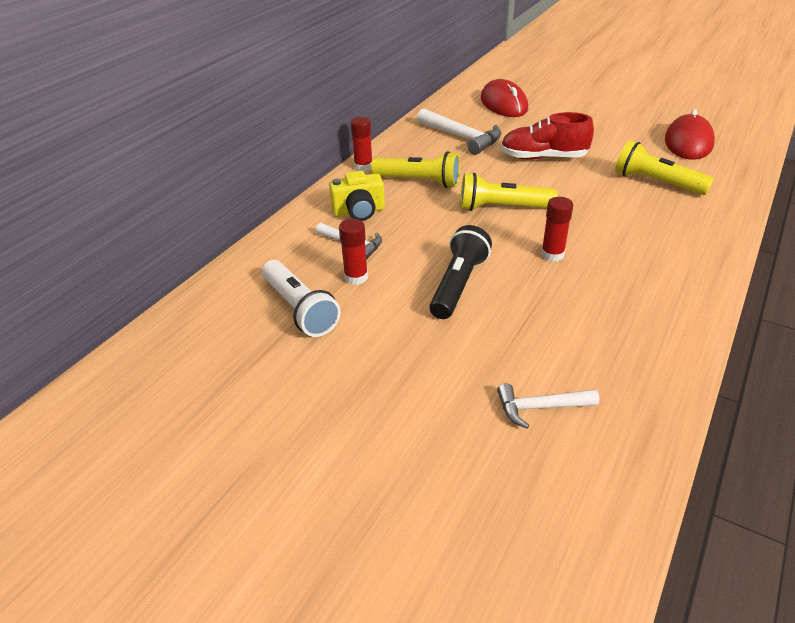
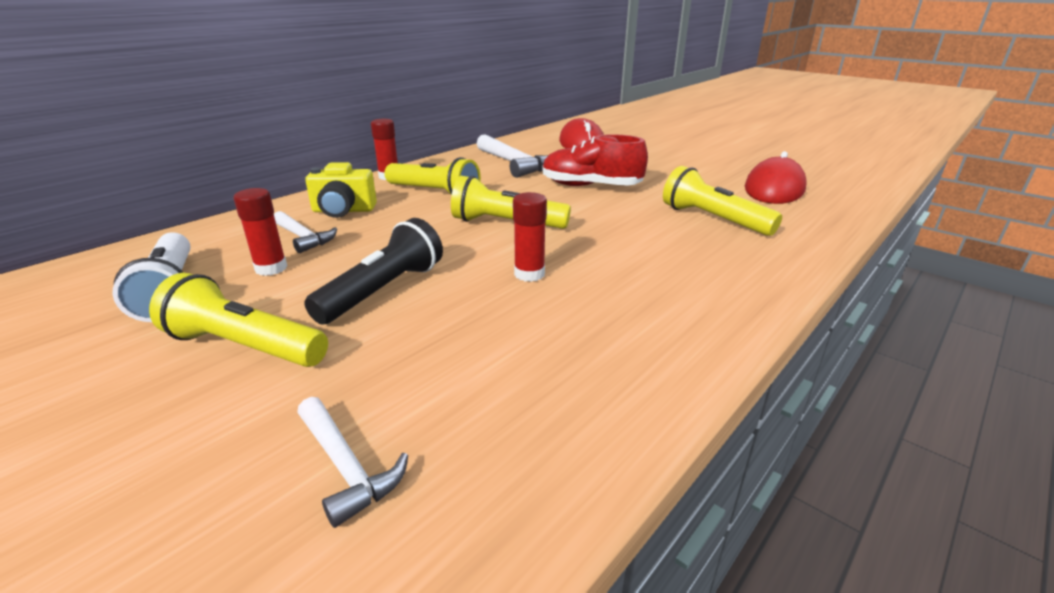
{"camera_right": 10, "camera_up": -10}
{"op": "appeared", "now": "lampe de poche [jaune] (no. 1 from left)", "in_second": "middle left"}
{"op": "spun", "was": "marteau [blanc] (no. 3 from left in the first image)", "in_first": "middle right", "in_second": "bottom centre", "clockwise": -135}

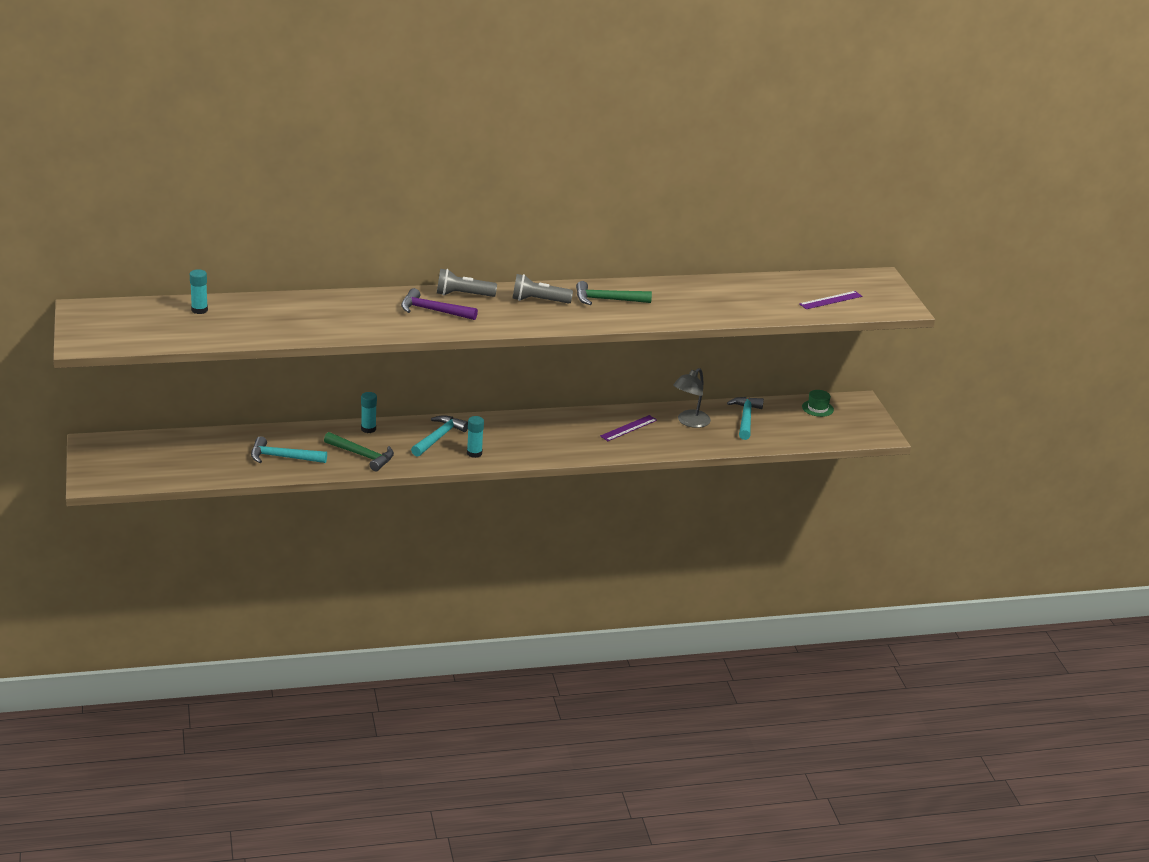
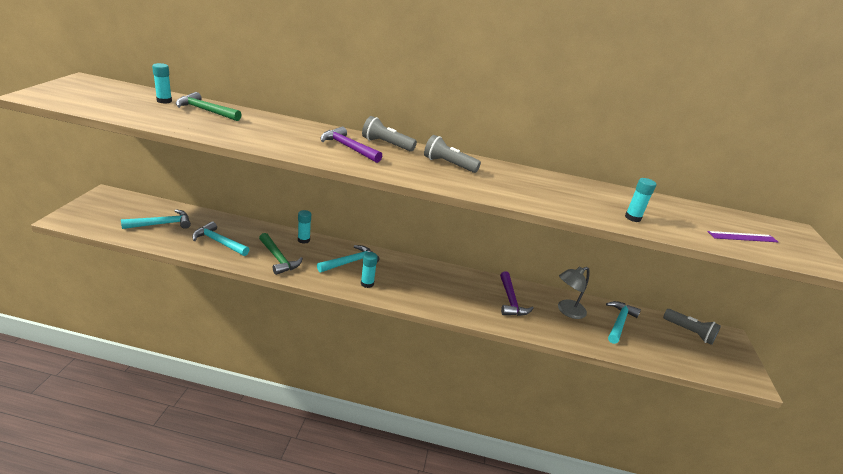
{"camera_right": 20, "camera_up": 0}
{"op": "appeared", "now": "marteau [turquoise] (no. 1 from left)", "in_second": "middle left"}
{"op": "appeared", "now": "bâton de colle [turquoise] (no. 4 from left)", "in_second": "middle right"}
{"op": "relocated", "was": "marteau [vert] (no. 2 from left in the first image)", "now": "marteau [vert] (no. 1 from left)", "in_first": "centre", "in_second": "top left"}
{"op": "exchanged", "was": "règle [violet] (no. 1 from left)", "now": "marteau [violet] (no. 2 from left)", "in_first": "centre", "in_second": "centre"}
{"op": "exchanged", "was": "chapeau [vert]", "now": "lampe de poche [gris] (no. 3 from left)", "in_first": "middle right", "in_second": "bottom right"}

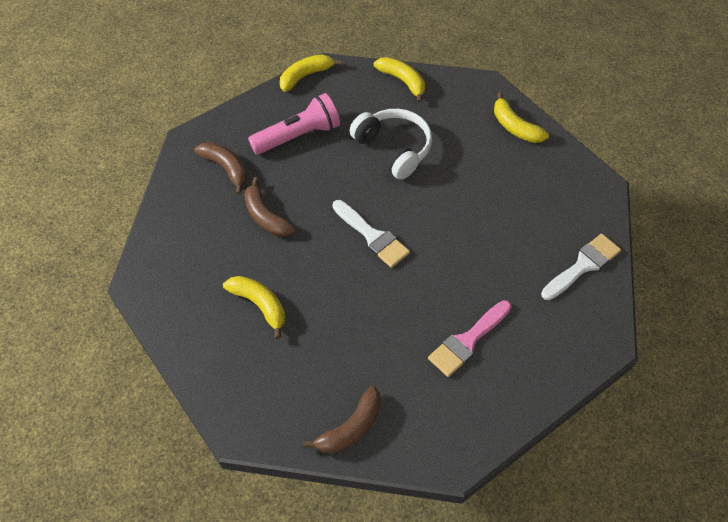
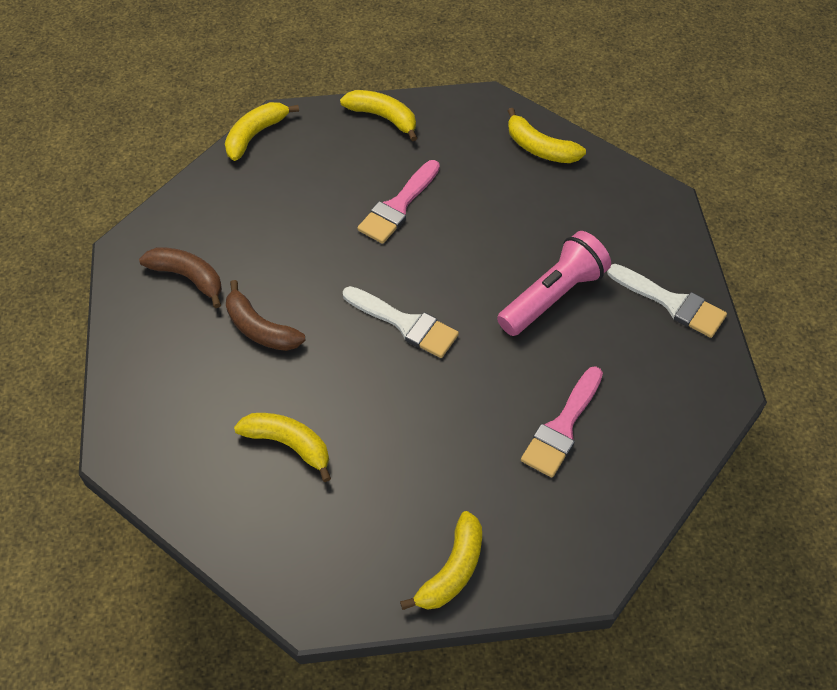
{"camera_right": -15, "camera_up": 0}
{"op": "relocated", "was": "lampe de poche [rose]", "in_first": "top centre", "in_second": "centre"}
{"op": "exchanged", "was": "casque audio [blanc]", "now": "pinceau [rose] (no. 1 from left)", "in_first": "top centre", "in_second": "top centre"}
{"op": "colour", "was": "banane [marron] (no. 3 from left)", "now": "banane [jaune] (no. 4 from left)", "in_first": "bottom centre", "in_second": "bottom centre"}
{"op": "spun", "was": "pinceau [blanc] (no. 2 from left)", "in_first": "middle right", "in_second": "middle right", "clockwise": 90}

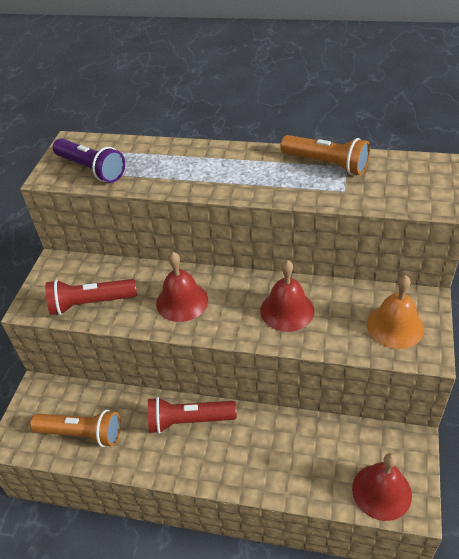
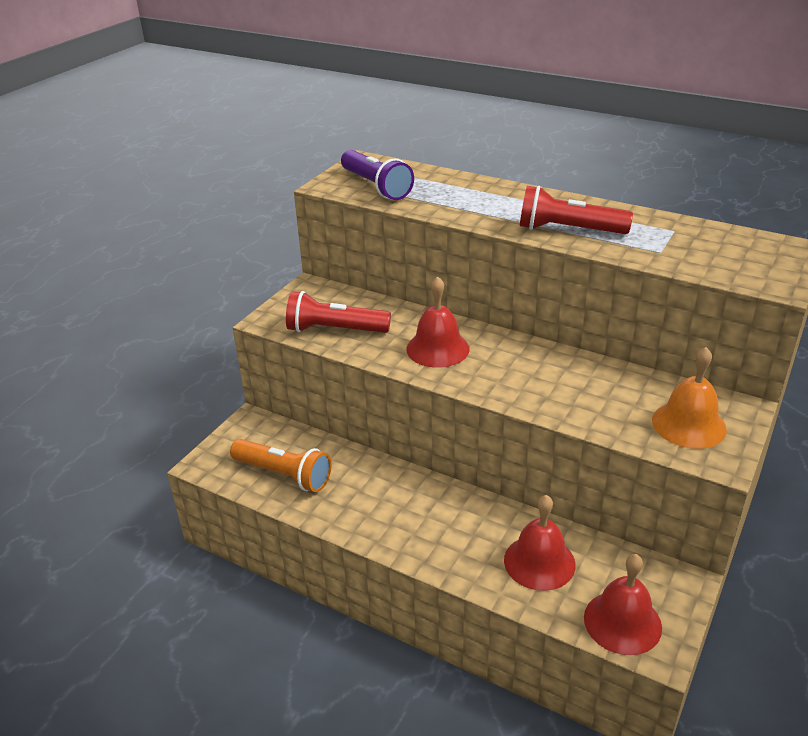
{"camera_right": 15, "camera_up": -10}
{"op": "missing", "was": "lampe de poche [orange] (no. 2 from left)", "in_first": "top right"}
{"op": "relocated", "was": "lampe de poche [rouge] (no. 2 from left)", "in_first": "bottom centre", "in_second": "top right"}
{"op": "relocated", "was": "cloche [rouge] (no. 2 from left)", "in_first": "centre", "in_second": "bottom right"}

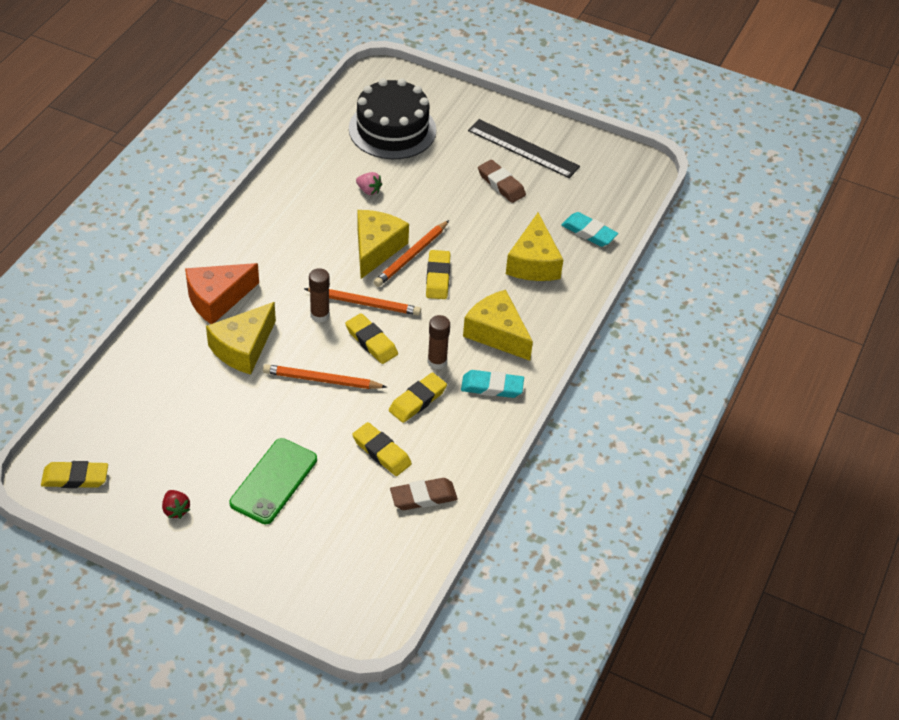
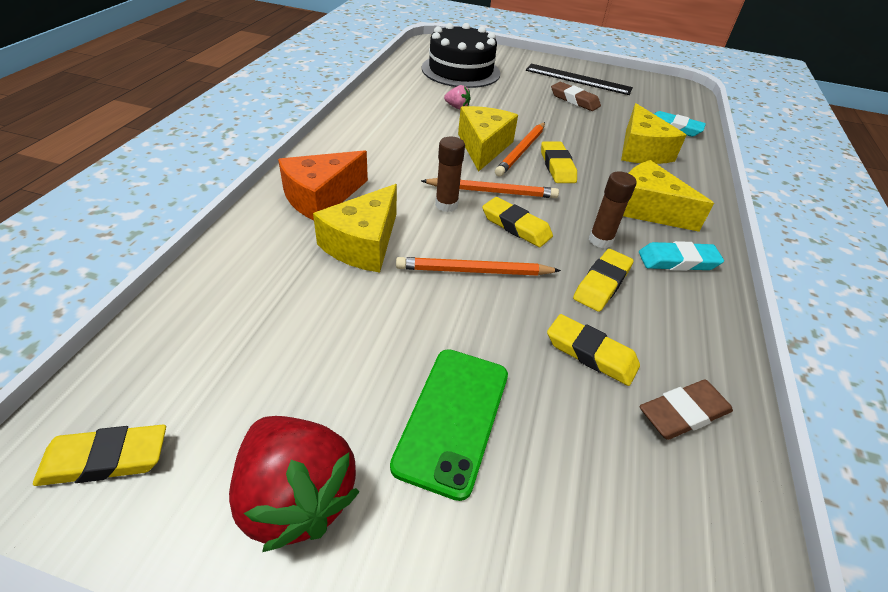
{"camera_right": -10, "camera_up": -5}
{"op": "size", "was": "fraise [rouge]", "in_first": "bottom left", "in_second": "bottom left", "ratio": 2.23}

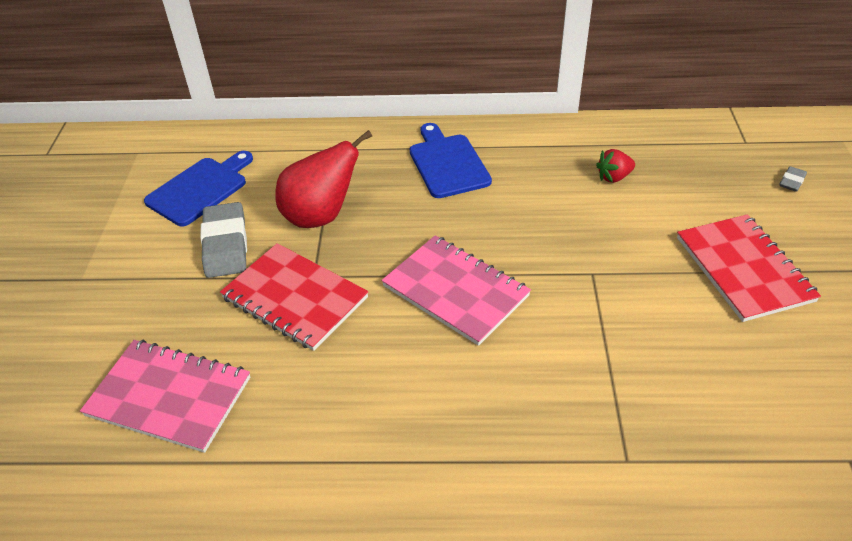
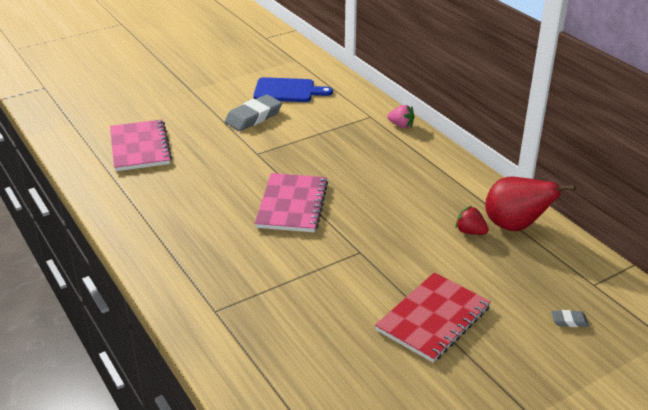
{"camera_right": 55, "camera_up": -10}
{"op": "missing", "was": "carnet [rouge] (no. 1 from left)", "in_first": "centre"}
{"op": "missing", "was": "planche à découper [bleu] (no. 2 from left)", "in_first": "top centre"}
{"op": "appeared", "now": "fraise [rose]", "in_second": "top centre"}
{"op": "relocated", "was": "poire [rouge]", "in_first": "top centre", "in_second": "middle right"}

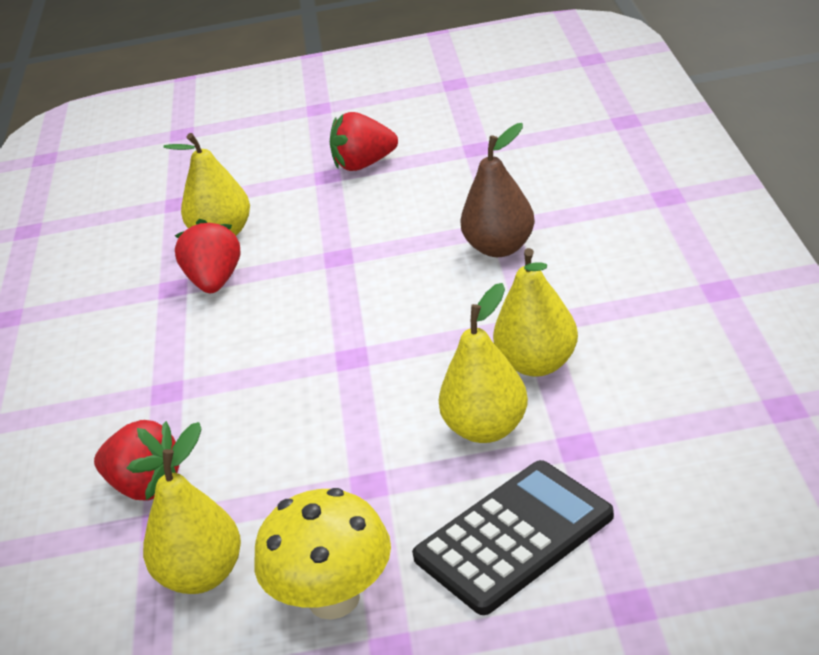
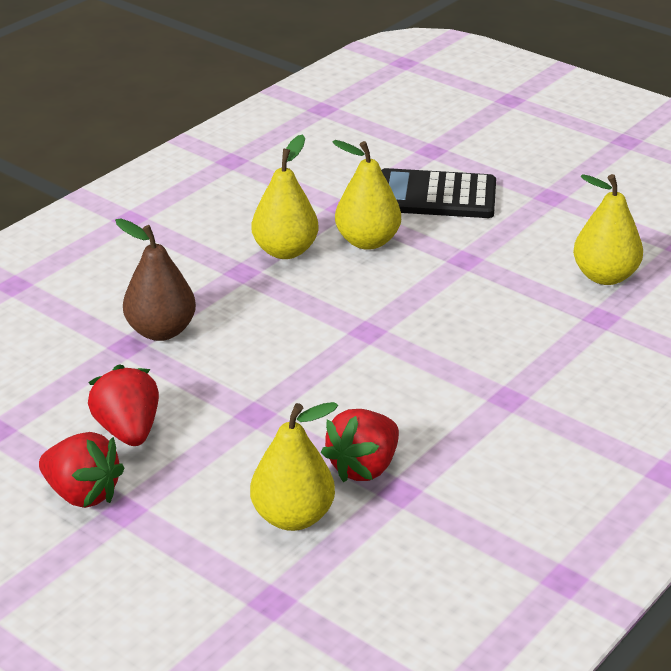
{"camera_right": -140, "camera_up": 0}
{"op": "missing", "was": "champignon [jaune]", "in_first": "bottom centre"}
{"op": "relocated", "was": "fraise [rouge] (no. 1 from left in the first image)", "now": "fraise [rouge] (no. 2 from left)", "in_first": "bottom left", "in_second": "middle left"}

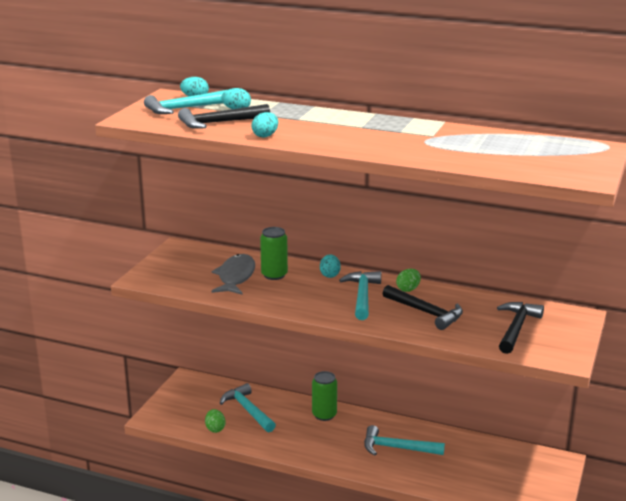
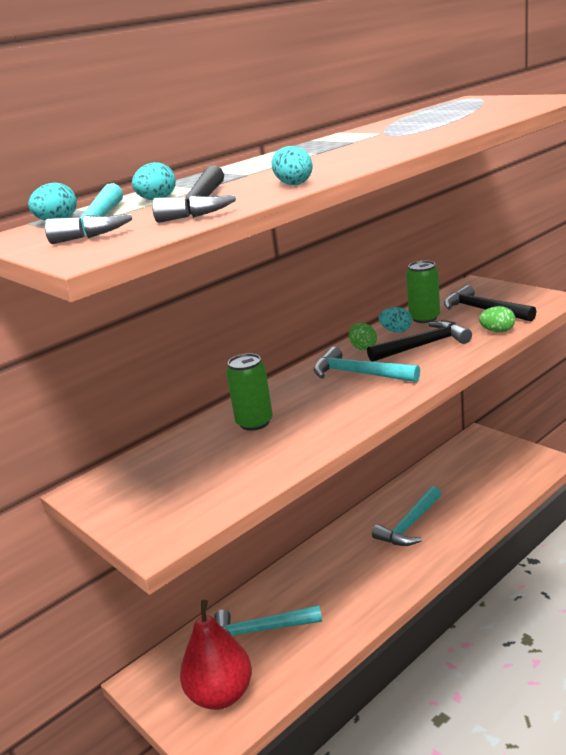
{"camera_right": -60, "camera_up": 0}
{"op": "missing", "was": "poisson [gris]", "in_first": "centre"}
{"op": "appeared", "now": "poire [rouge]", "in_second": "bottom centre"}
{"op": "relocated", "was": "œuf [vert] (no. 1 from left in the first image)", "now": "œuf [vert] (no. 2 from left)", "in_first": "bottom centre", "in_second": "middle right"}
{"op": "relocated", "was": "canette [vert] (no. 2 from left)", "in_first": "bottom centre", "in_second": "middle right"}
{"op": "relocated", "was": "œuf [turquoise] (no. 4 from left)", "in_first": "centre", "in_second": "middle right"}

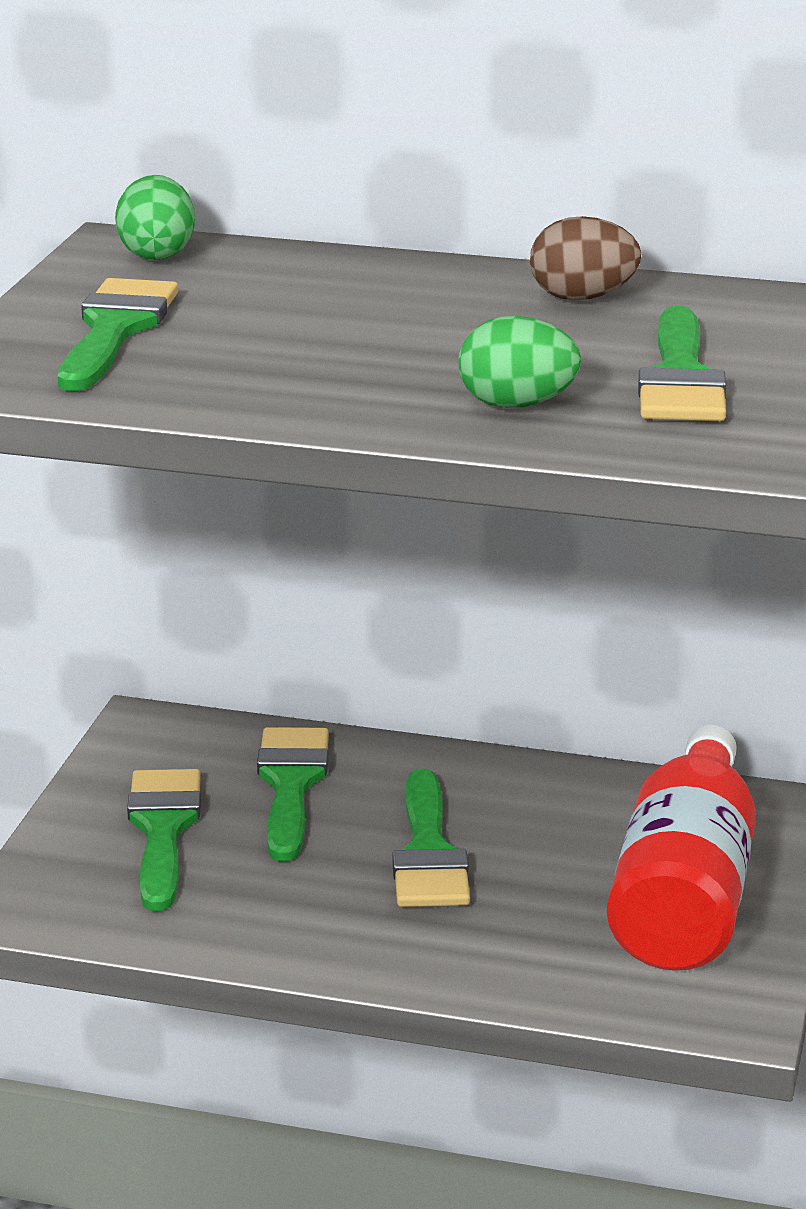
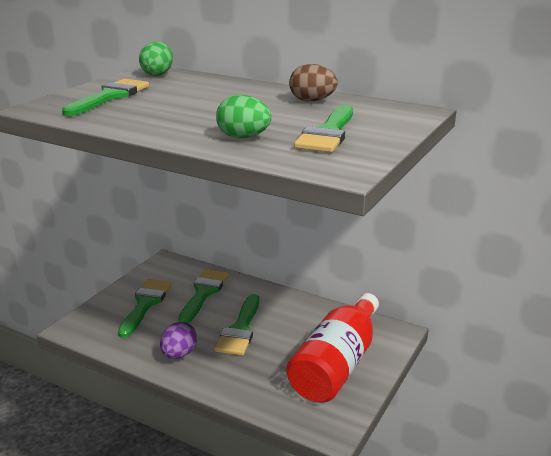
{"camera_right": 15, "camera_up": 0}
{"op": "appeared", "now": "œuf [violet]", "in_second": "bottom left"}

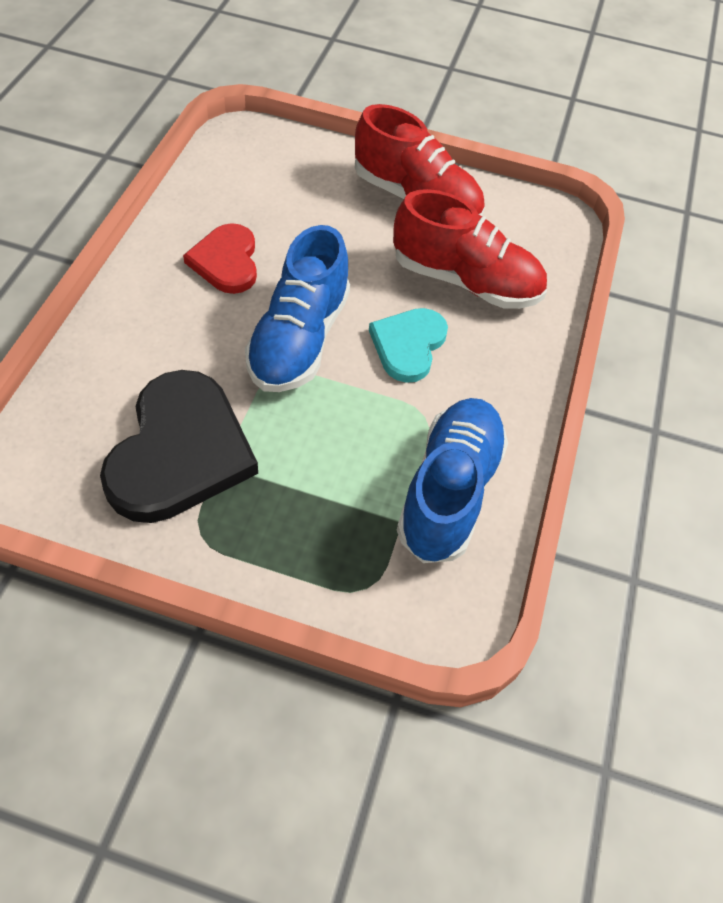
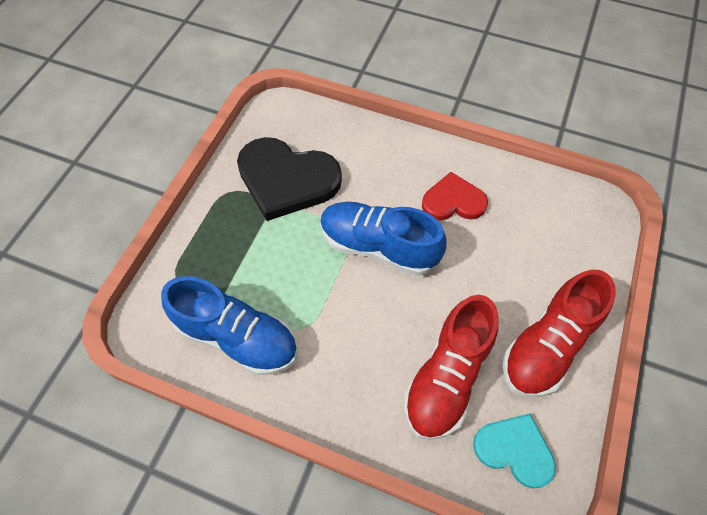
{"camera_right": 100, "camera_up": 5}
{"op": "relocated", "was": "cœur [turquoise]", "in_first": "centre", "in_second": "bottom right"}

